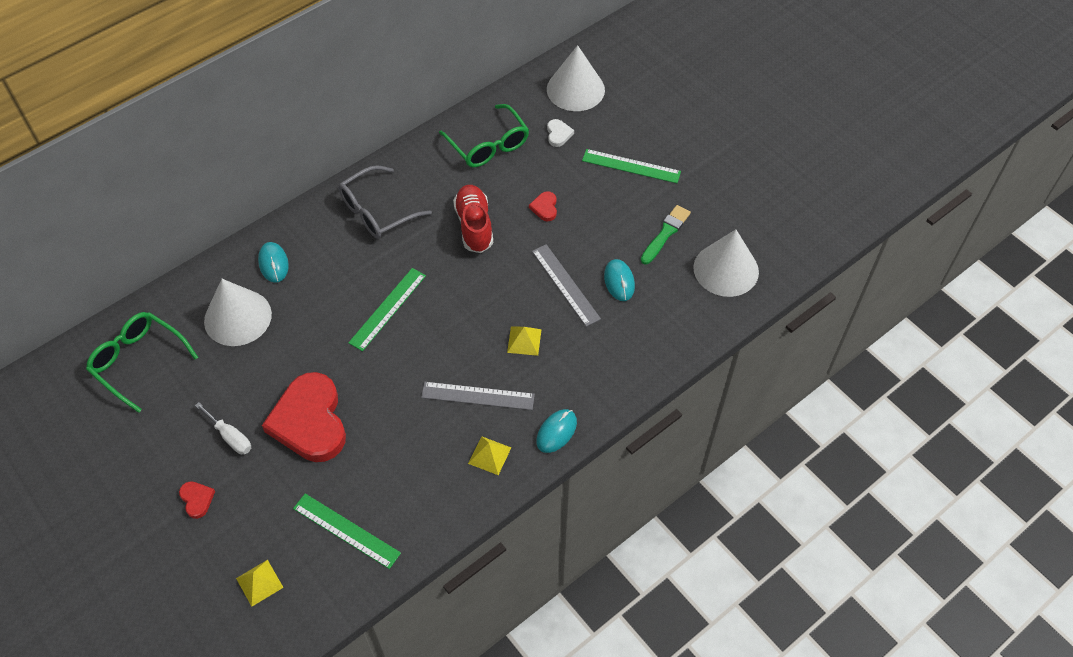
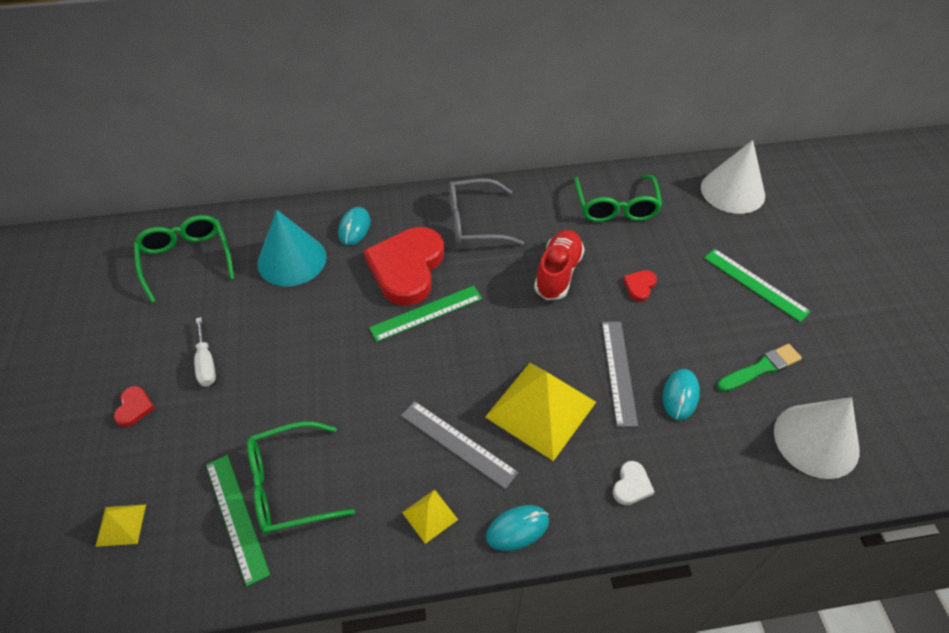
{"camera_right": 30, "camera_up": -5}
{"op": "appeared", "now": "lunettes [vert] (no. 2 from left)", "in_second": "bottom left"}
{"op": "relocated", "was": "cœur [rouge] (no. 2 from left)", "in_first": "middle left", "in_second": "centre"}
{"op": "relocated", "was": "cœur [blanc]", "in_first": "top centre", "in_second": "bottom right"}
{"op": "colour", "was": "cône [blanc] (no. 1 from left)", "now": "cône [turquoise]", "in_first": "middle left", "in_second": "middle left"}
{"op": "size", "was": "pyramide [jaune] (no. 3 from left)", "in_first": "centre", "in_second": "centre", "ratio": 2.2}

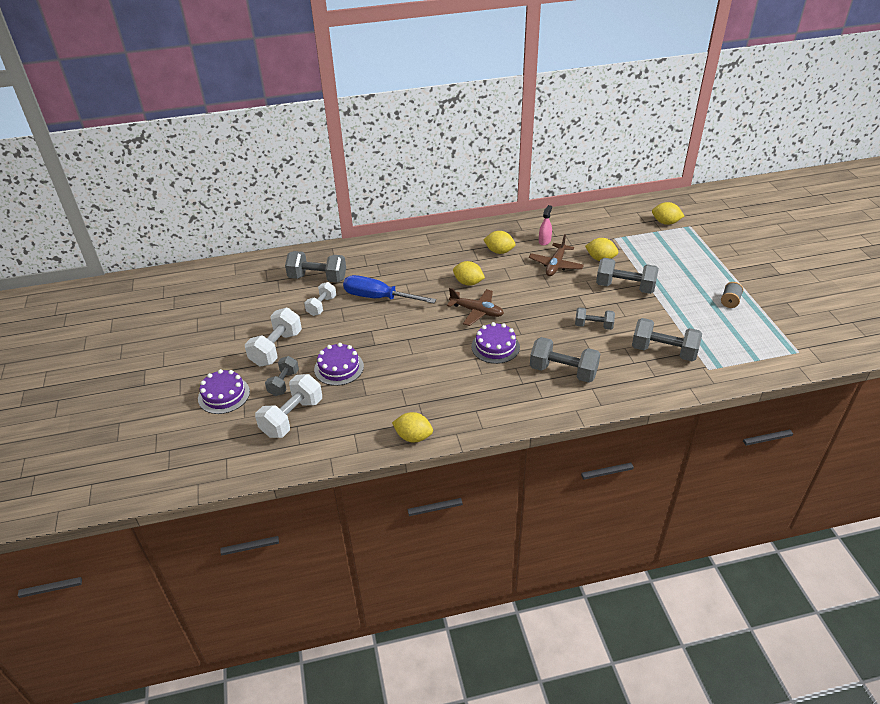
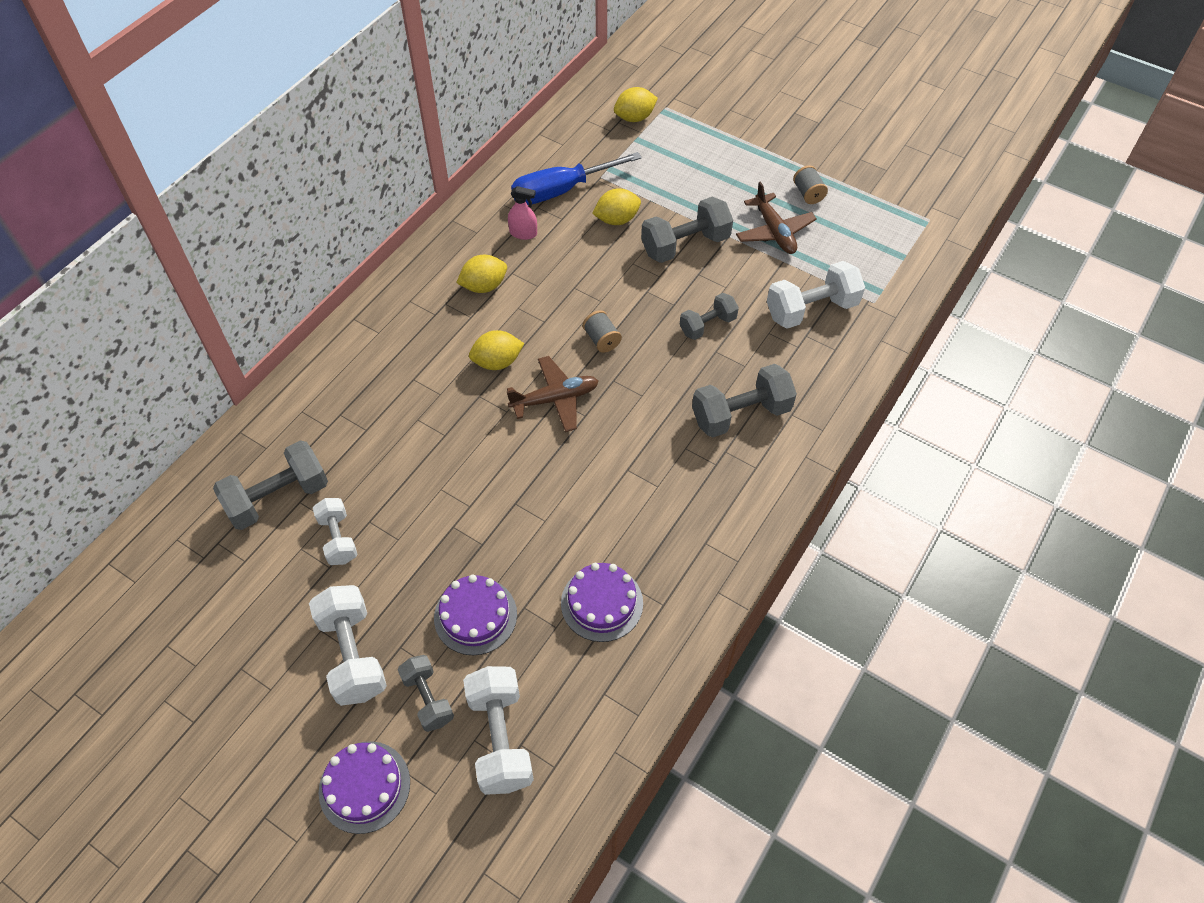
{"camera_right": -45, "camera_up": 15}
{"op": "missing", "was": "citron [jaune] (no. 1 from left)", "in_first": "centre"}
{"op": "appeared", "now": "bobine [gris] (no. 1 from left)", "in_second": "centre"}
{"op": "relocated", "was": "tournevis [bleu]", "in_first": "centre", "in_second": "top centre"}
{"op": "relocated", "was": "gâteau [violet] (no. 3 from left)", "in_first": "centre", "in_second": "bottom centre"}
{"op": "relocated", "was": "avion [marron] (no. 2 from left)", "in_first": "centre", "in_second": "top centre"}
{"op": "colour", "was": "haltère [gris] (no. 6 from left)", "now": "haltère [blanc] (no. 4 from left)", "in_first": "middle right", "in_second": "top right"}
{"op": "spun", "was": "vaporisateur [rose]", "in_first": "top centre", "in_second": "top centre", "clockwise": 120}

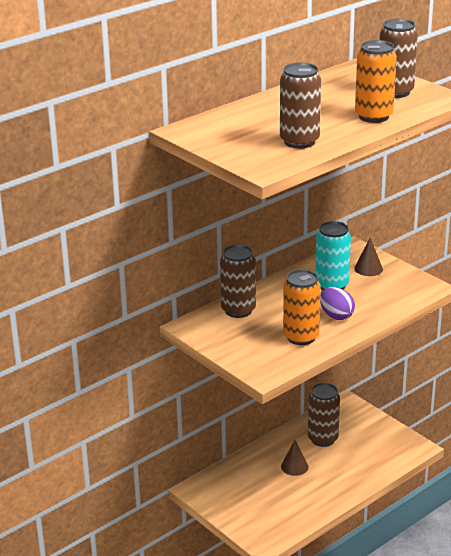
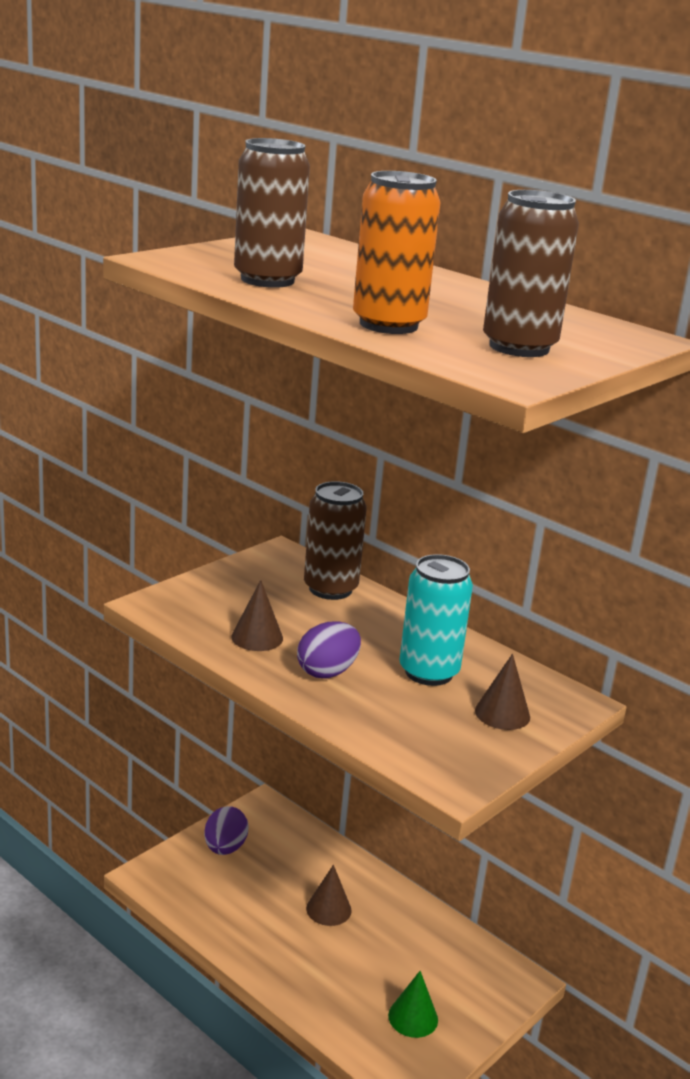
{"camera_right": 80, "camera_up": -5}
{"op": "missing", "was": "canette [marron] (no. 3 from left)", "in_first": "bottom right"}
{"op": "appeared", "now": "œuf [violet] (no. 1 from left)", "in_second": "bottom left"}
{"op": "appeared", "now": "cône [vert]", "in_second": "bottom centre"}
{"op": "exchanged", "was": "canette [orange] (no. 1 from left)", "now": "cône [marron] (no. 1 from left)", "in_first": "middle right", "in_second": "centre"}

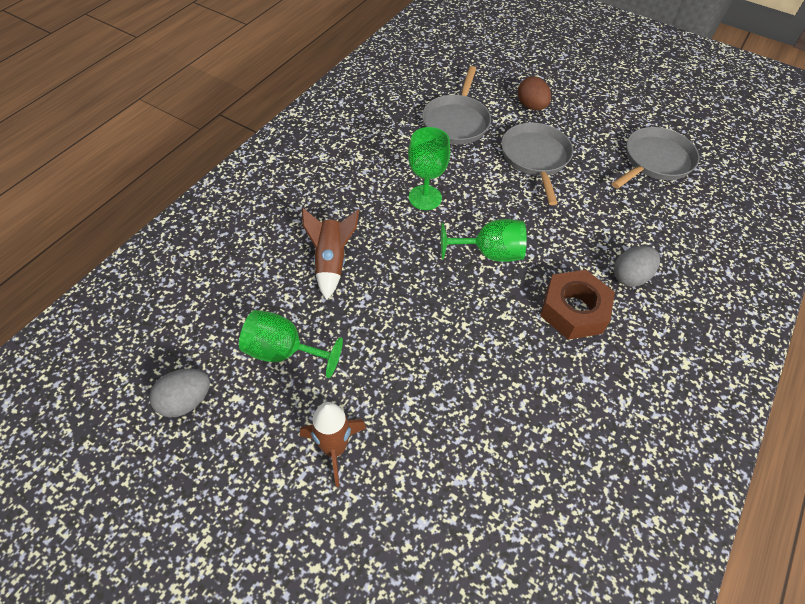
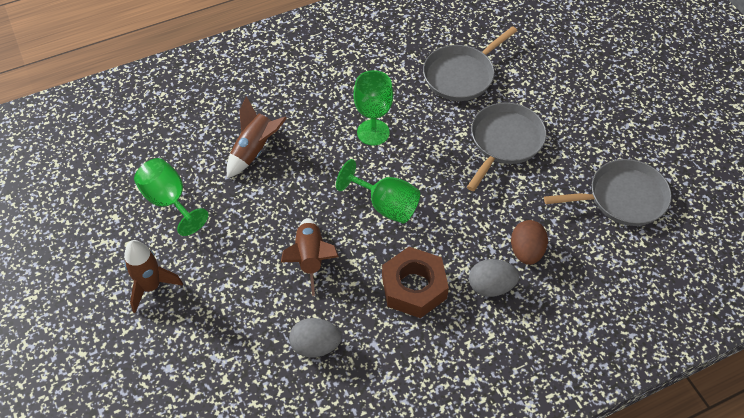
{"camera_right": 35, "camera_up": 0}
{"op": "appeared", "now": "fusée [marron] (no. 3 from left)", "in_second": "centre"}
{"op": "relocated", "was": "œuf [gris] (no. 1 from left)", "in_first": "middle left", "in_second": "bottom centre"}
{"op": "relocated", "was": "œuf [marron]", "in_first": "top centre", "in_second": "middle right"}

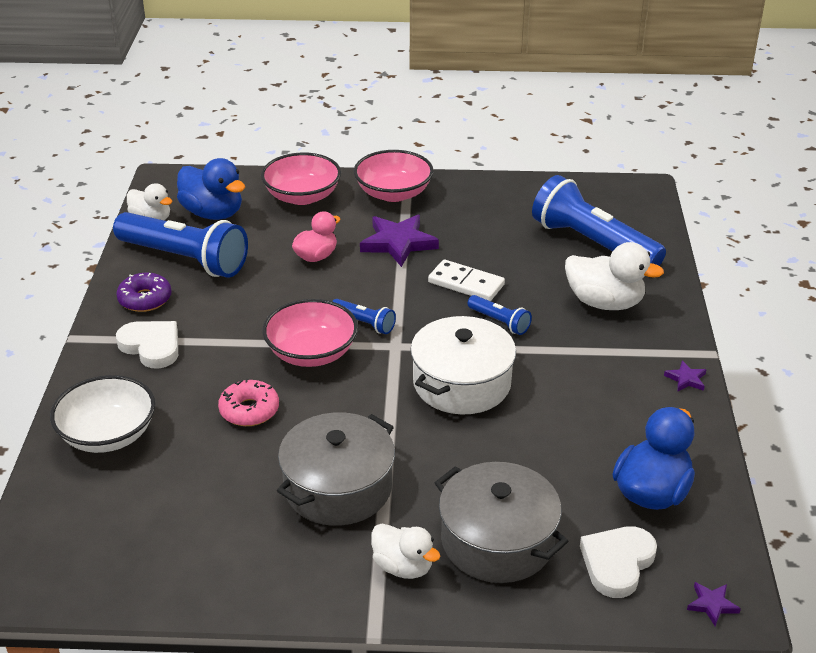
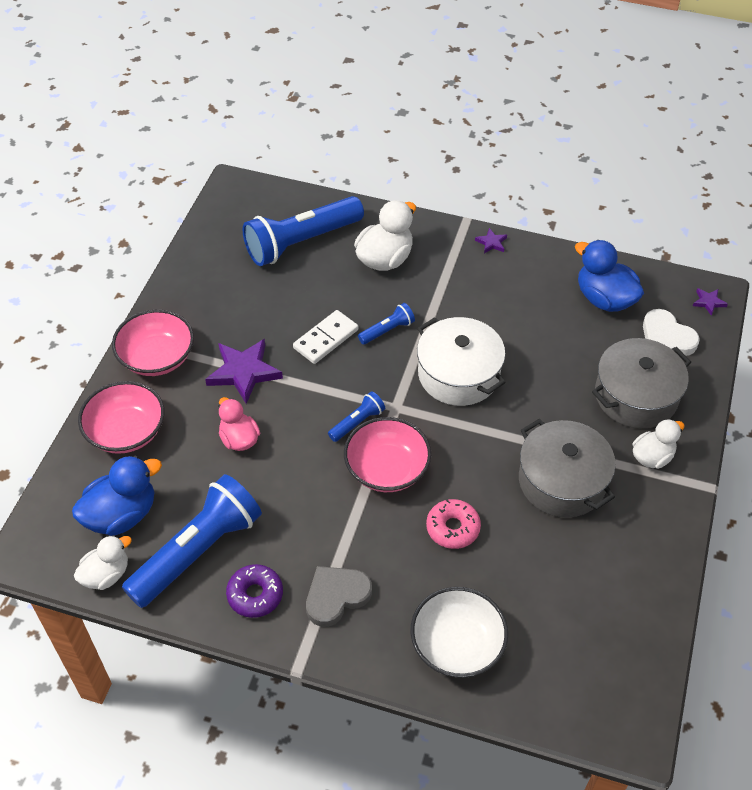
{"camera_right": -75, "camera_up": 15}
{"op": "colour", "was": "cœur [blanc] (no. 1 from left)", "now": "cœur [gris]", "in_first": "middle left", "in_second": "bottom centre"}

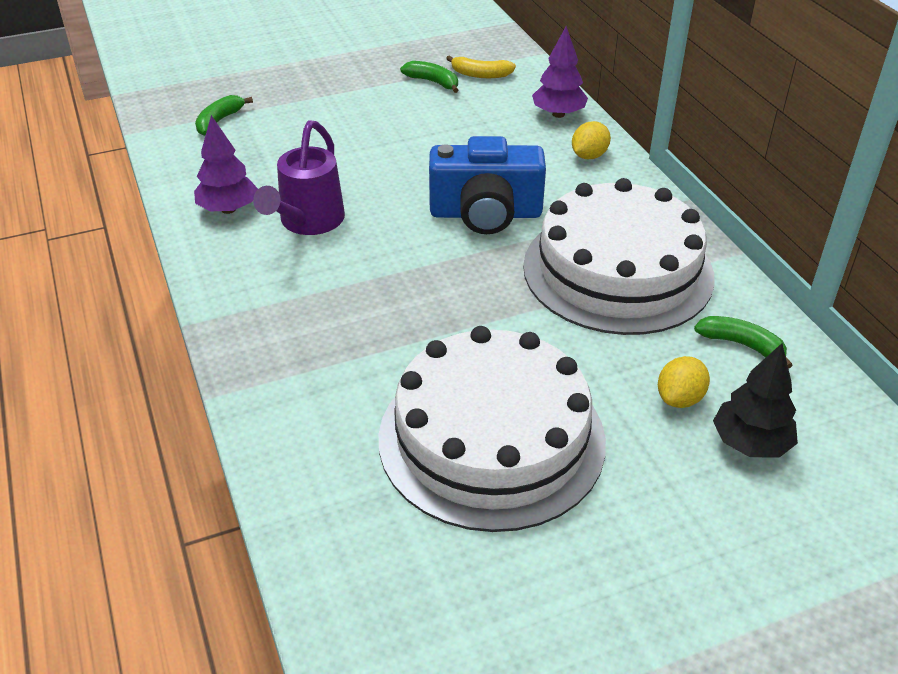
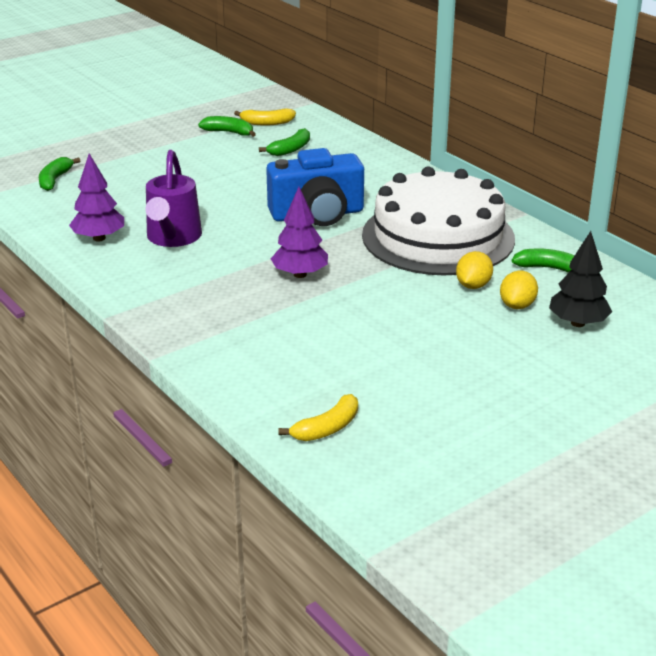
{"camera_right": -15, "camera_up": -10}
{"op": "missing", "was": "gâteau [blanc] (no. 1 from left)", "in_first": "centre"}
{"op": "appeared", "now": "banane [vert] (no. 3 from left)", "in_second": "top centre"}
{"op": "appeared", "now": "banane [jaune] (no. 2 from left)", "in_second": "centre"}
{"op": "relocated", "was": "arbre [violet] (no. 2 from left)", "in_first": "top centre", "in_second": "centre"}
{"op": "relocated", "was": "citron [jaune] (no. 1 from left)", "in_first": "top centre", "in_second": "middle right"}

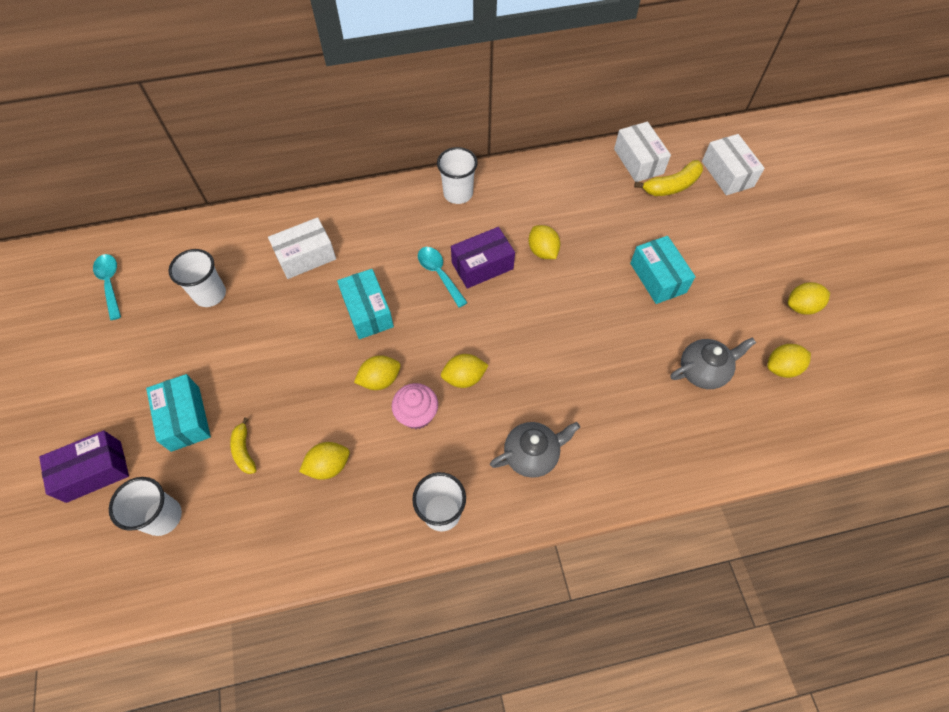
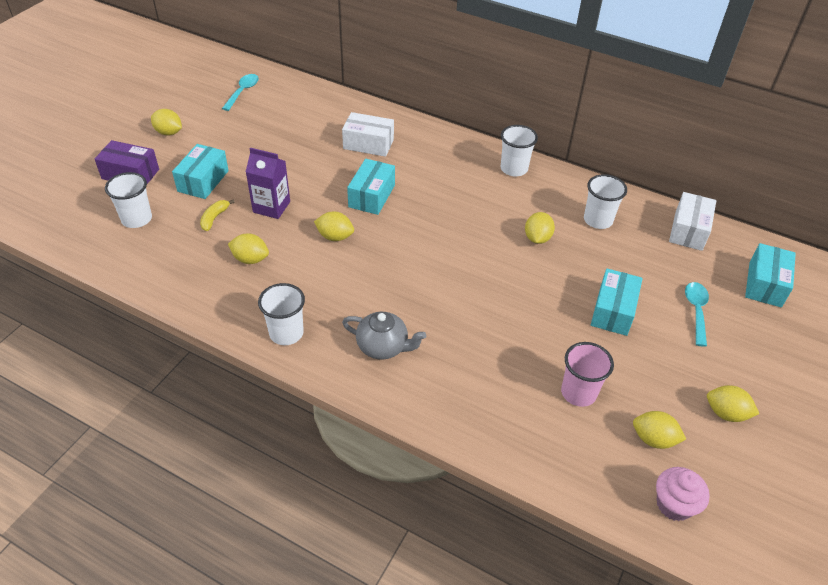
{"camera_right": 40, "camera_up": -15}
{"op": "missing", "was": "boîte [violet] (no. 2 from left)", "in_first": "centre"}
{"op": "missing", "was": "banane [jaune] (no. 2 from left)", "in_first": "top right"}
{"op": "appeared", "now": "brique de lait [violet]", "in_second": "top left"}
{"op": "relocated", "was": "gobelet [blanc] (no. 2 from left in the first image)", "now": "gobelet [blanc] (no. 4 from left)", "in_first": "middle left", "in_second": "middle right"}
{"op": "relocated", "was": "muffin [rose]", "in_first": "centre", "in_second": "bottom right"}
{"op": "relocated", "was": "cuillère [turquoise] (no. 2 from left)", "in_first": "centre", "in_second": "middle right"}
{"op": "relocated", "was": "citron [jaune] (no. 3 from left in the first image)", "now": "citron [jaune] (no. 1 from left)", "in_first": "centre", "in_second": "top left"}
{"op": "exchanged", "was": "théière [gris] (no. 2 from left)", "now": "gobelet [rose]", "in_first": "middle right", "in_second": "middle right"}
{"op": "colour", "was": "boîte [blanc] (no. 3 from left)", "now": "boîte [turquoise] (no. 4 from left)", "in_first": "top right", "in_second": "middle right"}

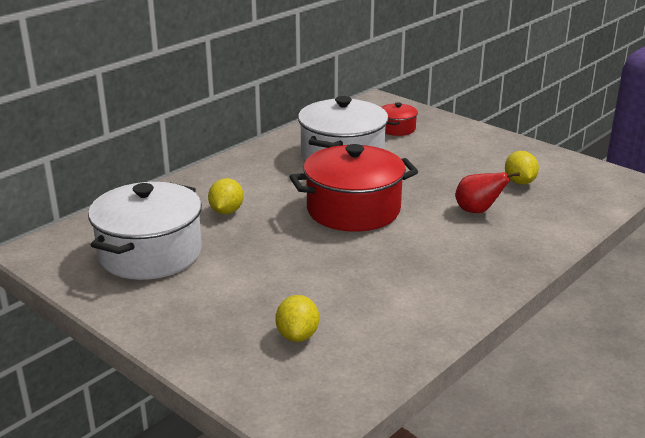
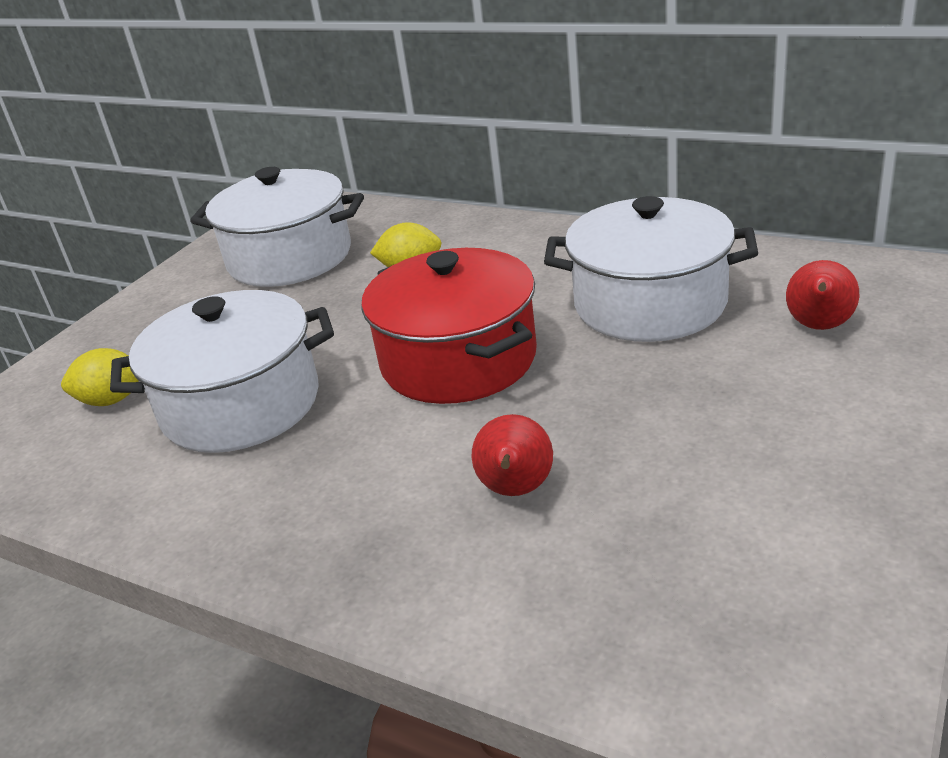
{"camera_right": 80, "camera_up": 5}
{"op": "missing", "was": "citron [jaune] (no. 3 from left)", "in_first": "middle right"}
{"op": "appeared", "now": "marmite [blanc] (no. 1 from left)", "in_second": "middle left"}
{"op": "exchanged", "was": "marmite [rouge] (no. 2 from left)", "now": "poire [rouge] (no. 2 from left)", "in_first": "top centre", "in_second": "middle right"}

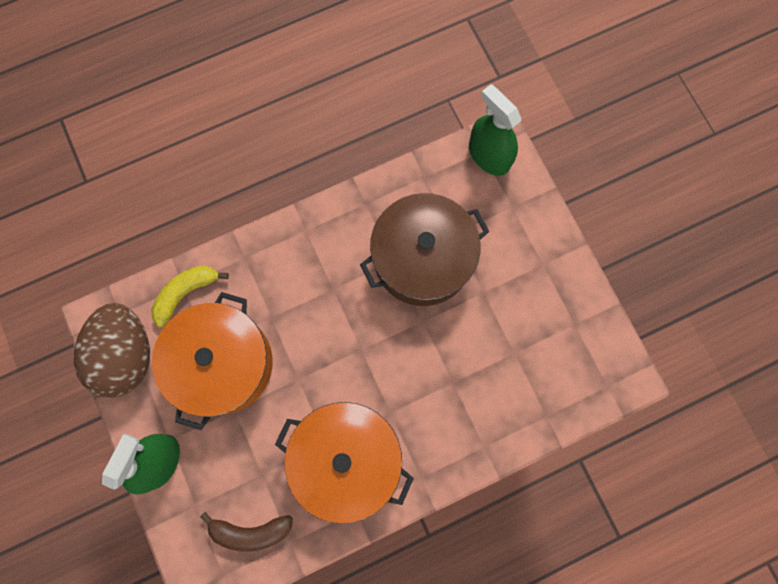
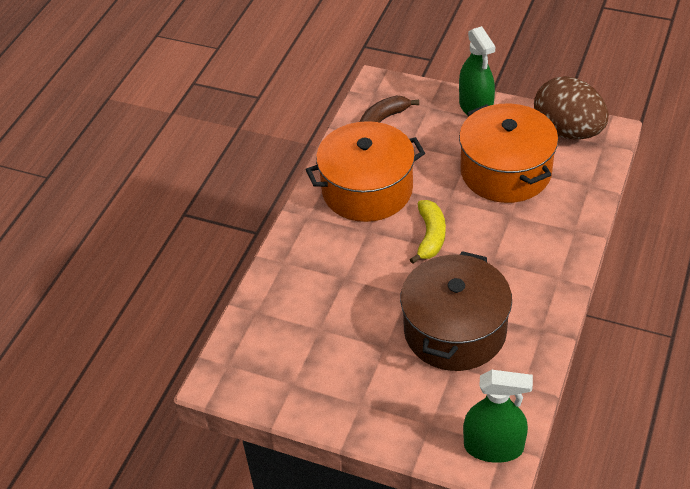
{"camera_right": 140, "camera_up": -30}
{"op": "relocated", "was": "banane [jaune]", "in_first": "middle left", "in_second": "centre"}

